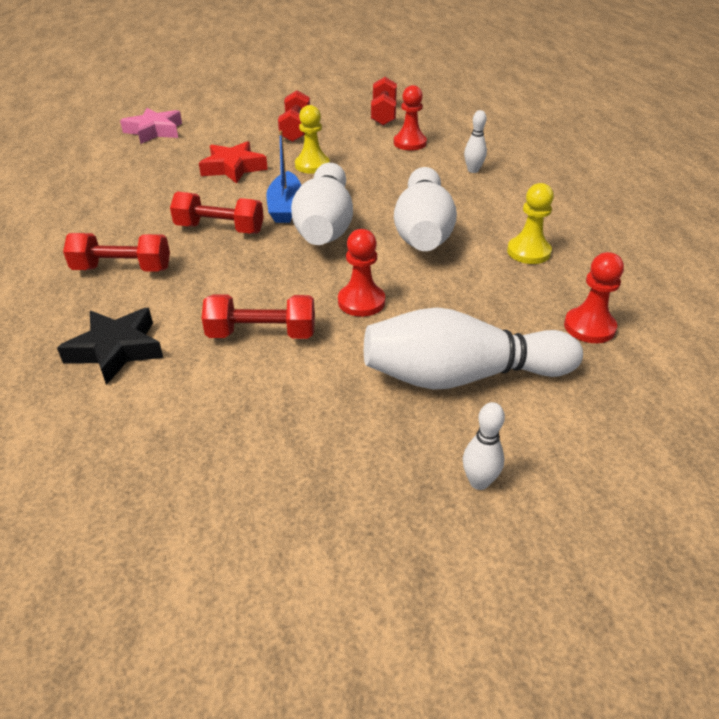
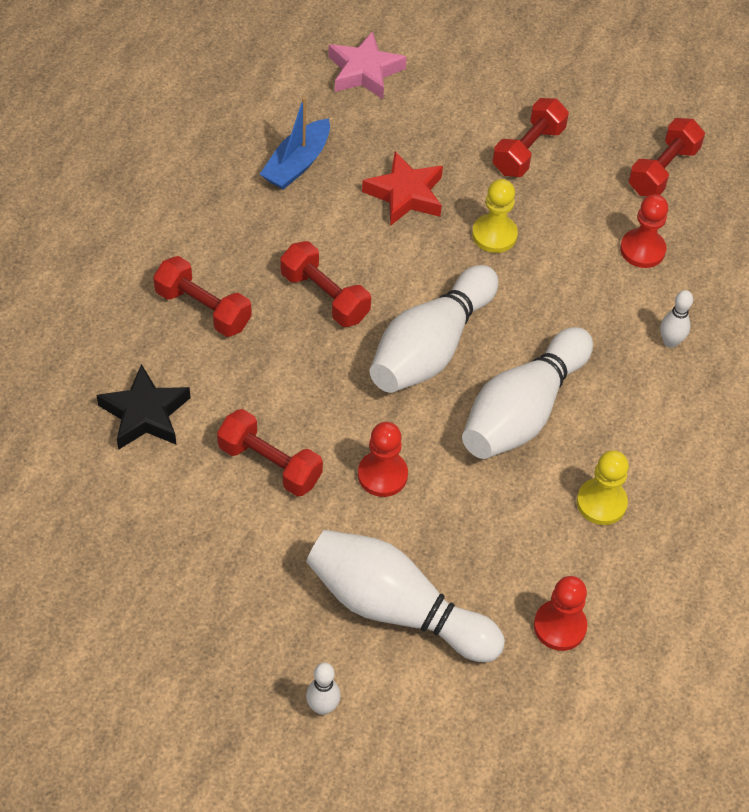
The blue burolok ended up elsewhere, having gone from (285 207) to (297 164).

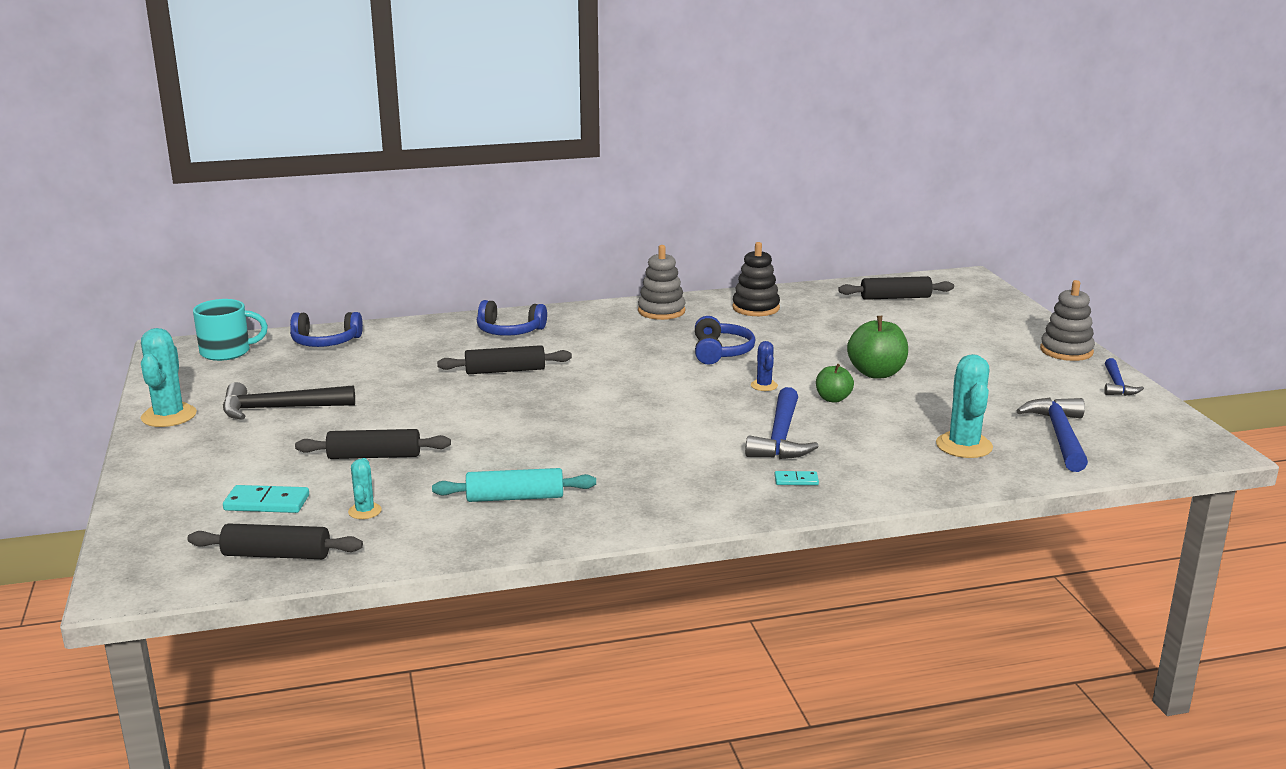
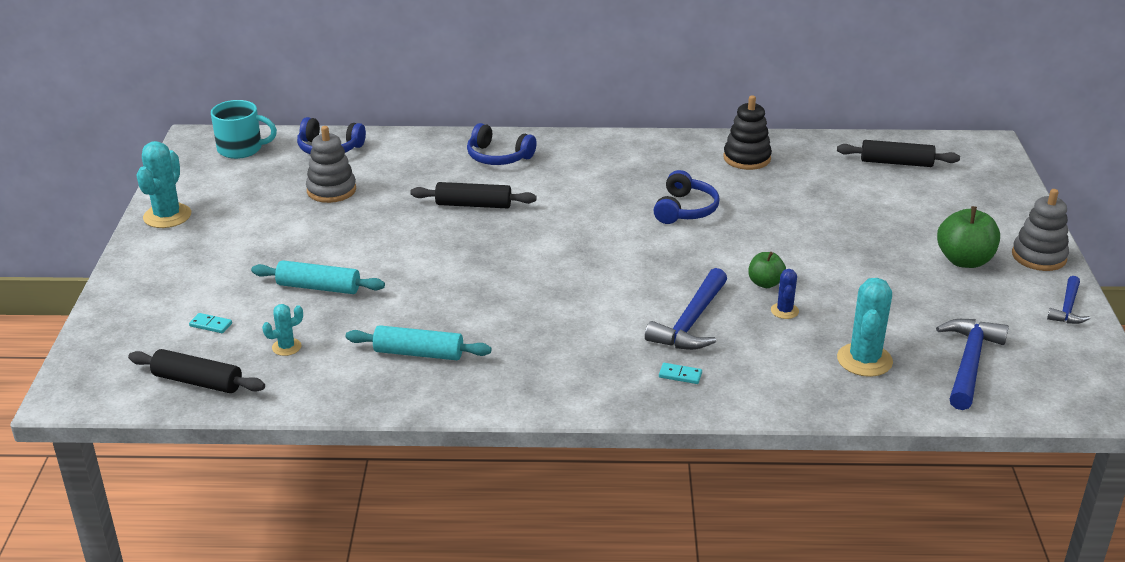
The second view lost the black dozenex at (279 408).
The size of the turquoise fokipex at (267 503) changed by a factor of 0.57.
What was the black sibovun at (374 456) turned into the turquoise sibovun at (319 287).
The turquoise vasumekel at (365 511) ended up facing another way, 45 degrees clockwise from before.
The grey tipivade ended up elsewhere, having gone from (661 311) to (331 190).
The blue vasumekel ended up elsewhere, having gone from (764 385) to (784 311).
The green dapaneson ended up elsewhere, having gone from (876 373) to (964 260).

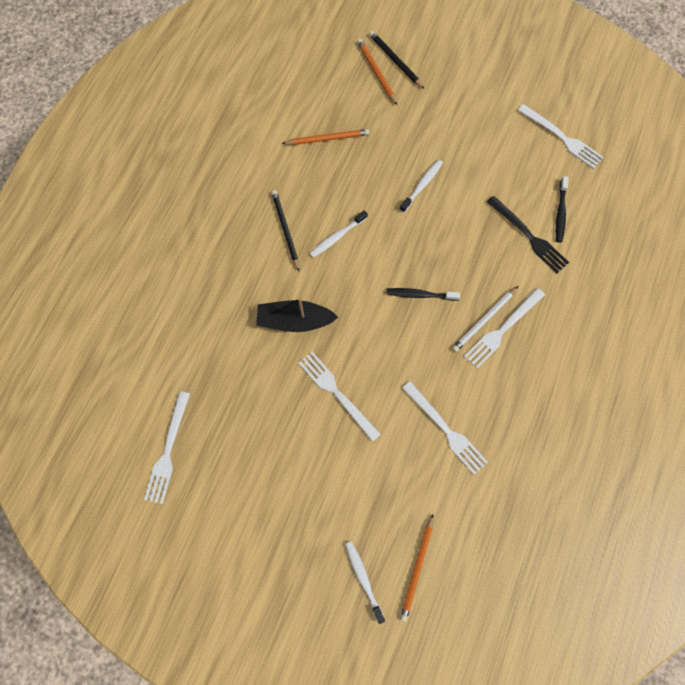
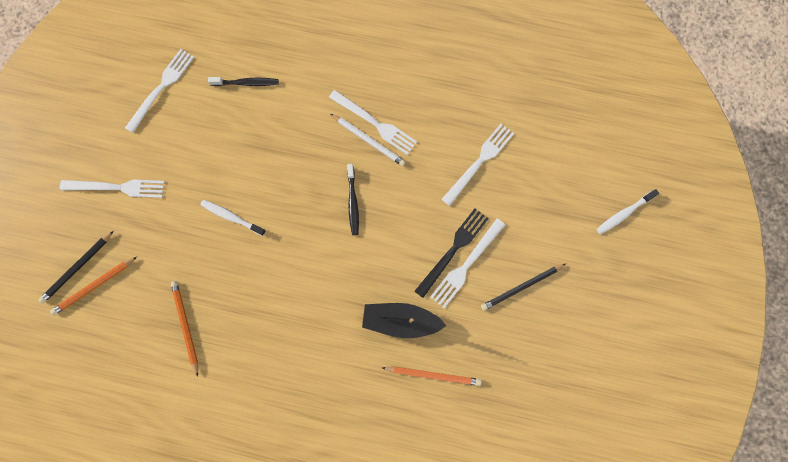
The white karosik ended up elsewhere, having gone from (168 451) to (117 187).
The black burolok at (295 320) ended up facing another way, 105 degrees clockwise from before.
The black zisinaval ended up elsewhere, having gone from (285 230) to (521 287).
The second view lost the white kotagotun at (337 236).
The orange zisinaval ended up elsewhere, having gone from (417 568) to (433 375).
The black karosik ended up elsewhere, having gone from (528 236) to (453 250).

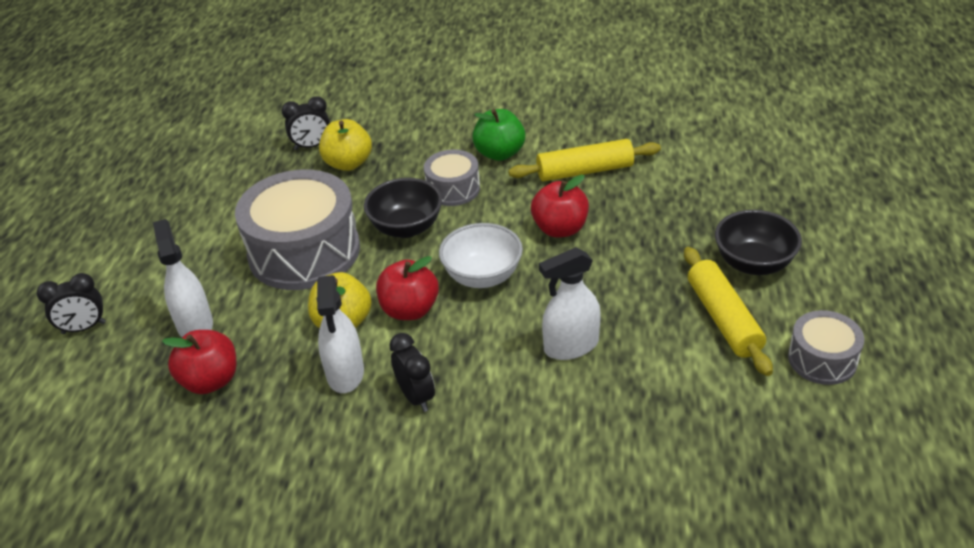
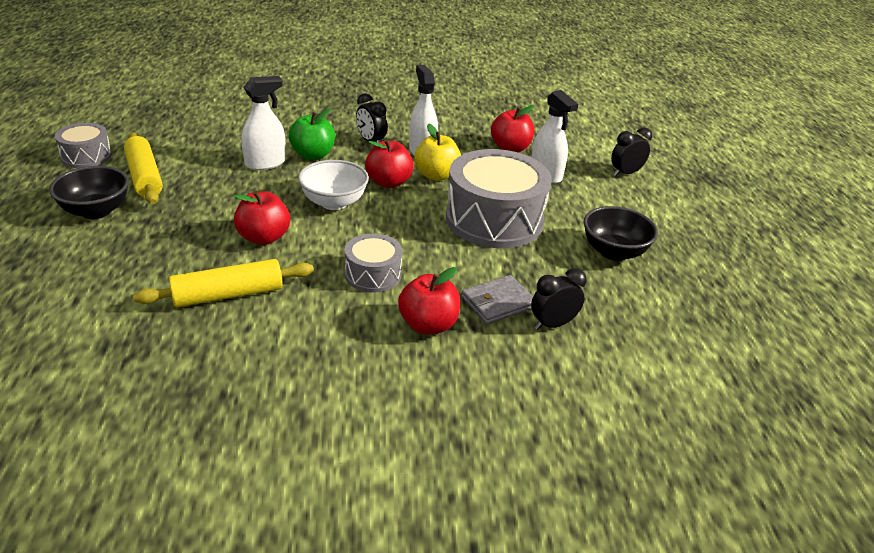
Where the yellow dapaneson stood at (348 163), the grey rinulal came to stand at (498 302).
The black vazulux ended up elsewhere, having gone from (406 228) to (614 252).
The green dapaneson ended up elsewhere, having gone from (499 153) to (313 155).
The second view gained the red dapaneson at (428 325).

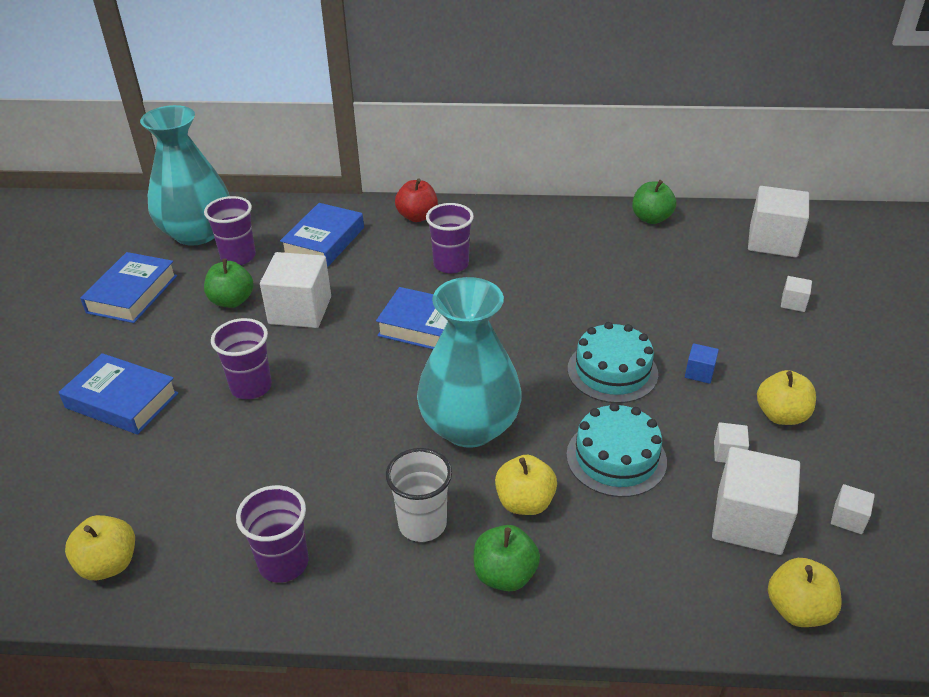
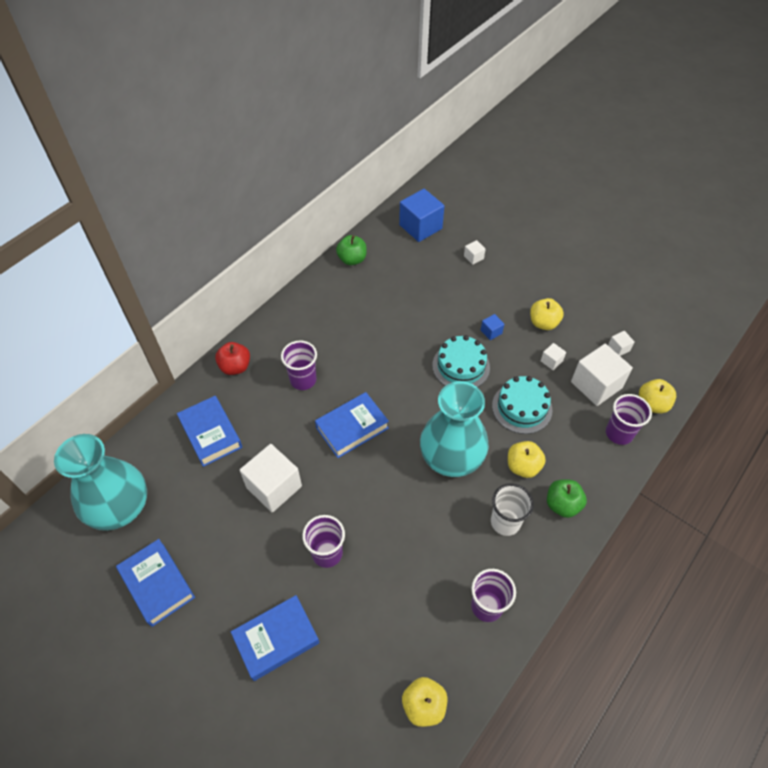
The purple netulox ended up elsewhere, having gone from (238 257) to (619 433).
The second view lost the green dapaneson at (232 301).
What was the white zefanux at (773 241) turned into the blue zefanux at (420 227).

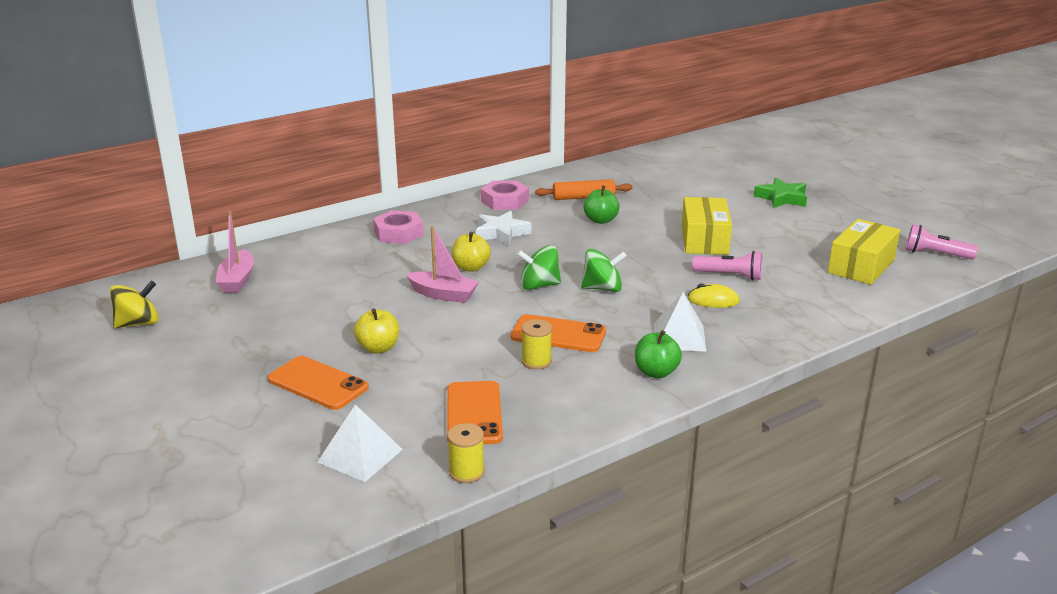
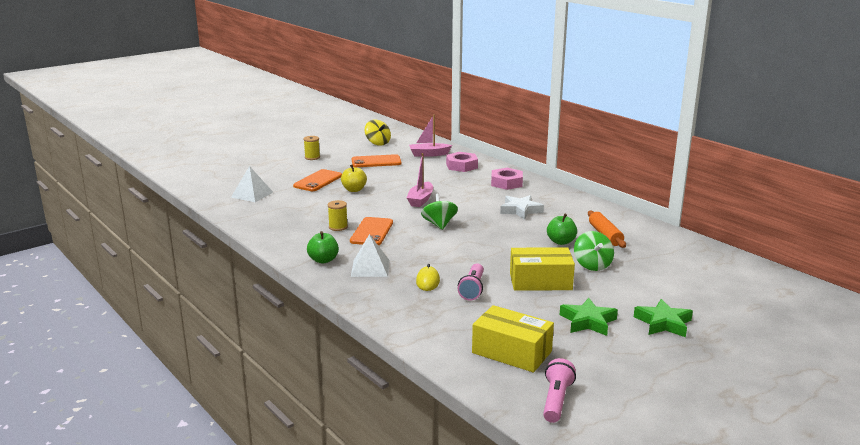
The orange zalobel ended up elsewhere, having gone from (474 413) to (376 162).
The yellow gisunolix ended up elsewhere, having gone from (466 472) to (312 157).
The second view lost the yellow dapaneson at (471 267).
The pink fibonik ended up elsewhere, having gone from (505 201) to (461 166).
The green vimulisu ended up elsewhere, having gone from (602 288) to (592 265).
The second view gained the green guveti at (588 321).

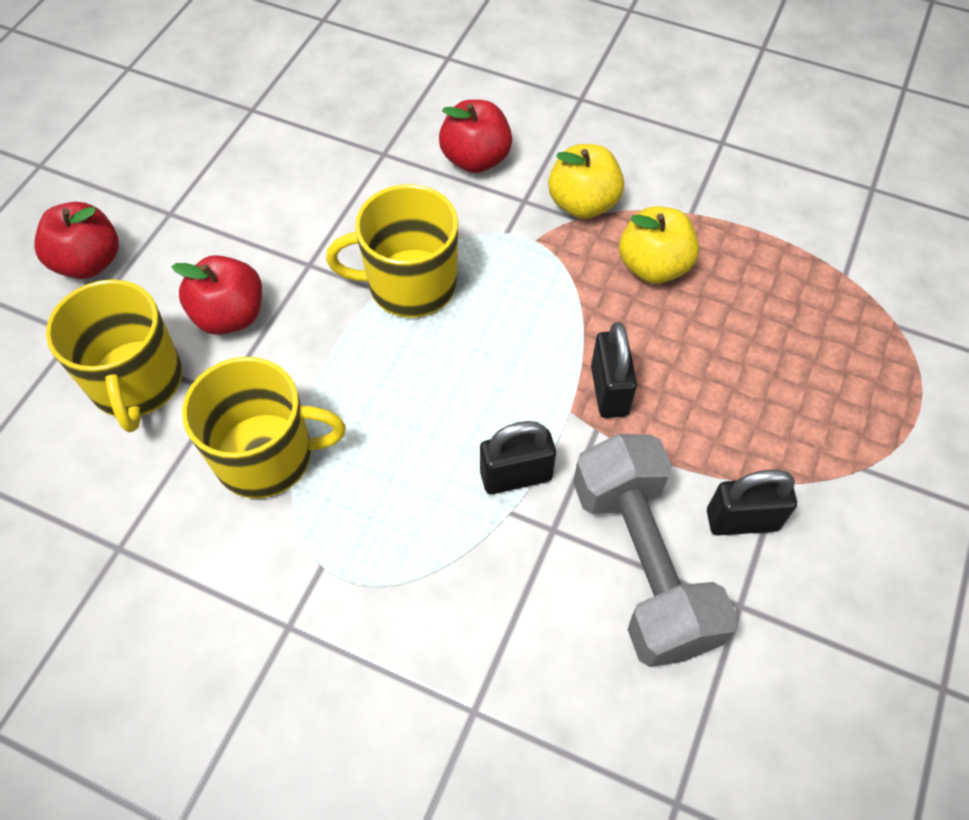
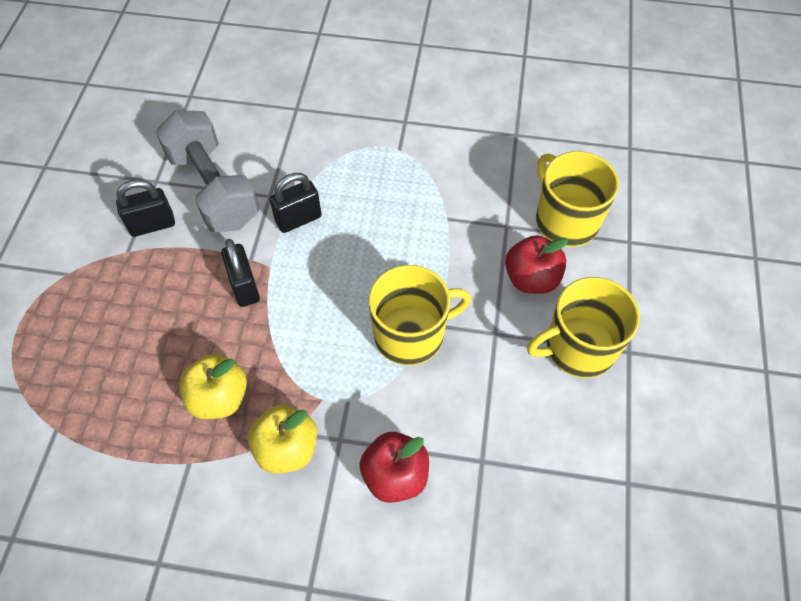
The second view lost the red dapaneson at (89 262).
The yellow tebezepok ended up elsewhere, having gone from (267 456) to (578 348).

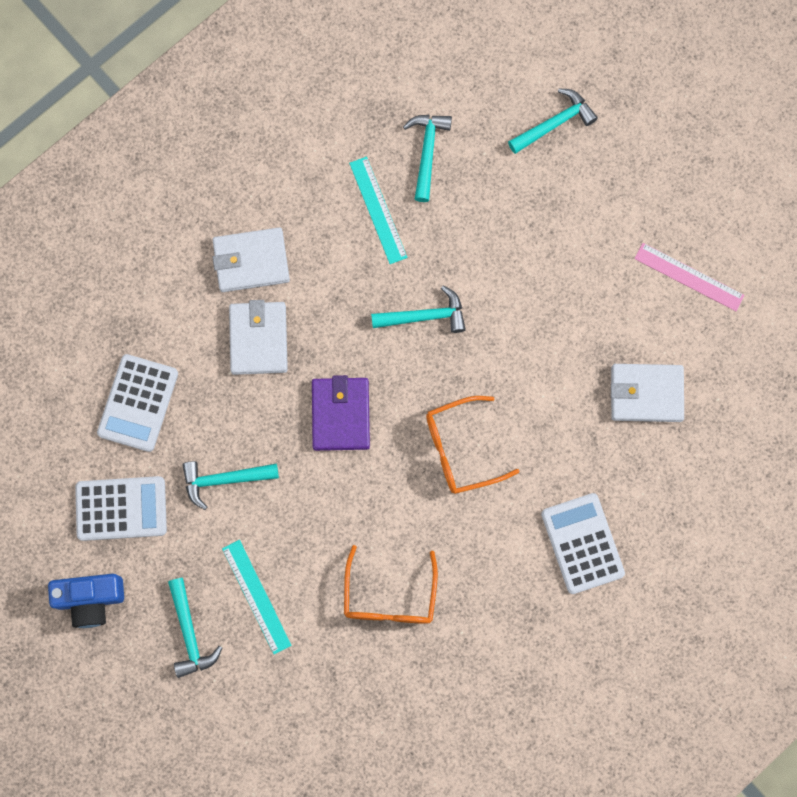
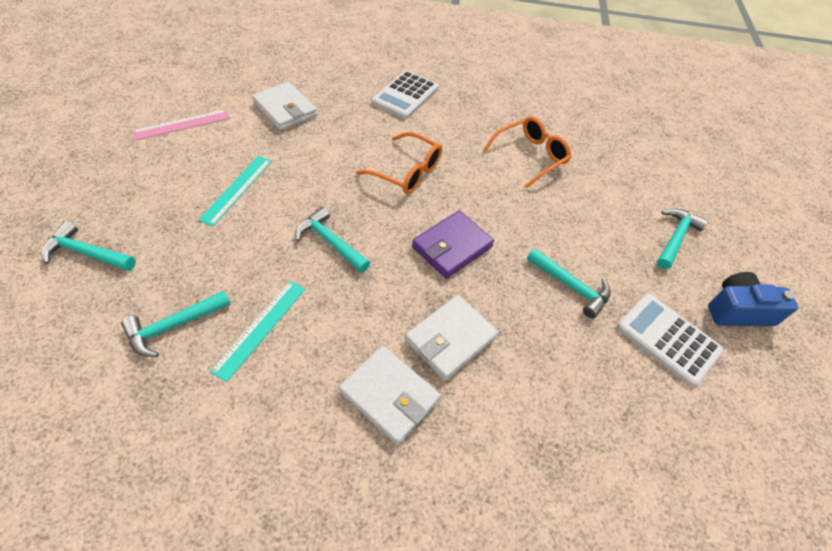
The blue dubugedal at (90 599) ended up facing another way, 45 degrees counterclockwise from before.
The second view lost the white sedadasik at (138 403).
The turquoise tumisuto ended up elsewhere, having gone from (256 596) to (237 189).
The pink tumisuto at (689 277) ended up facing another way, 75 degrees clockwise from before.

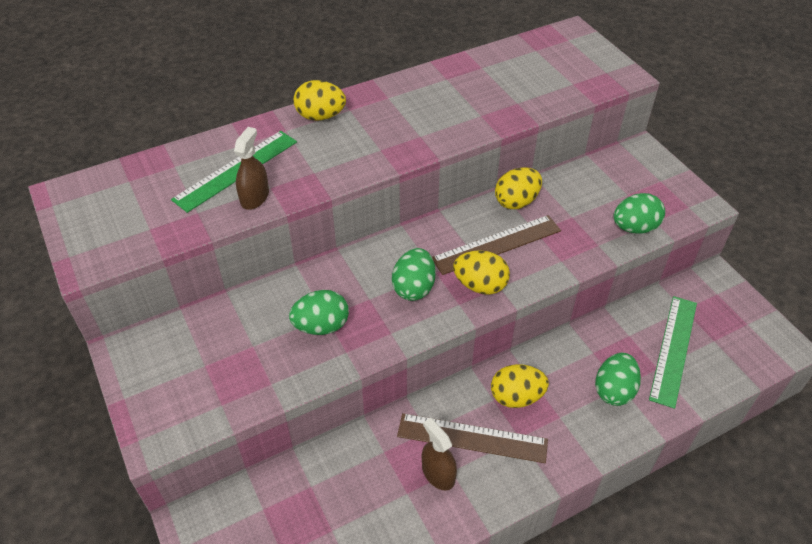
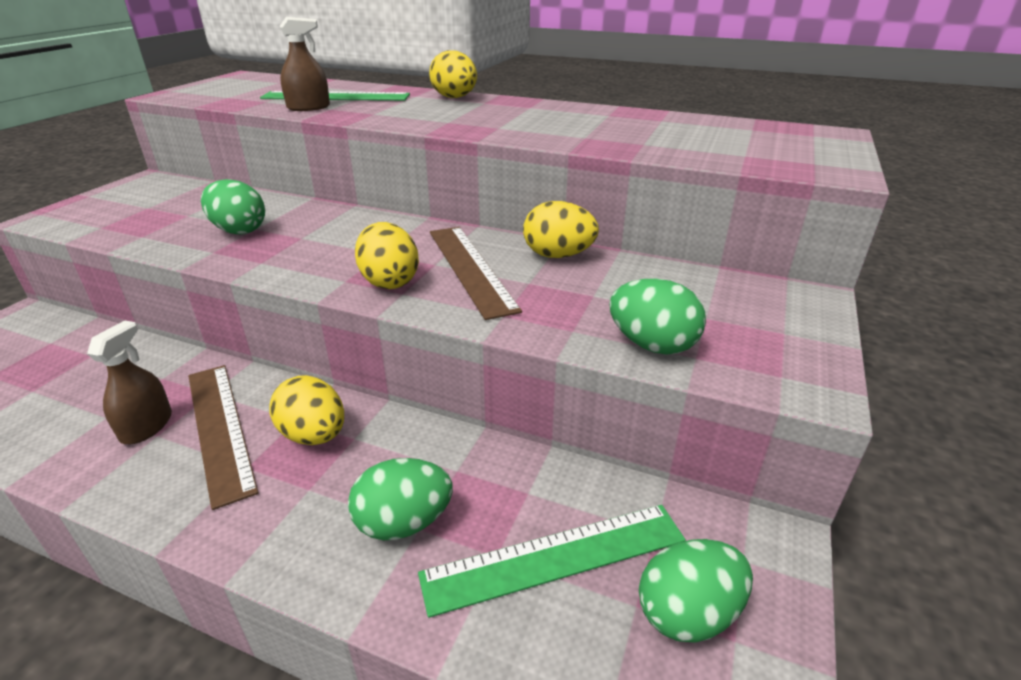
The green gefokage ended up elsewhere, having gone from (414 288) to (688 613).
The brown tumisuto at (497 244) ended up facing another way, 45 degrees clockwise from before.

